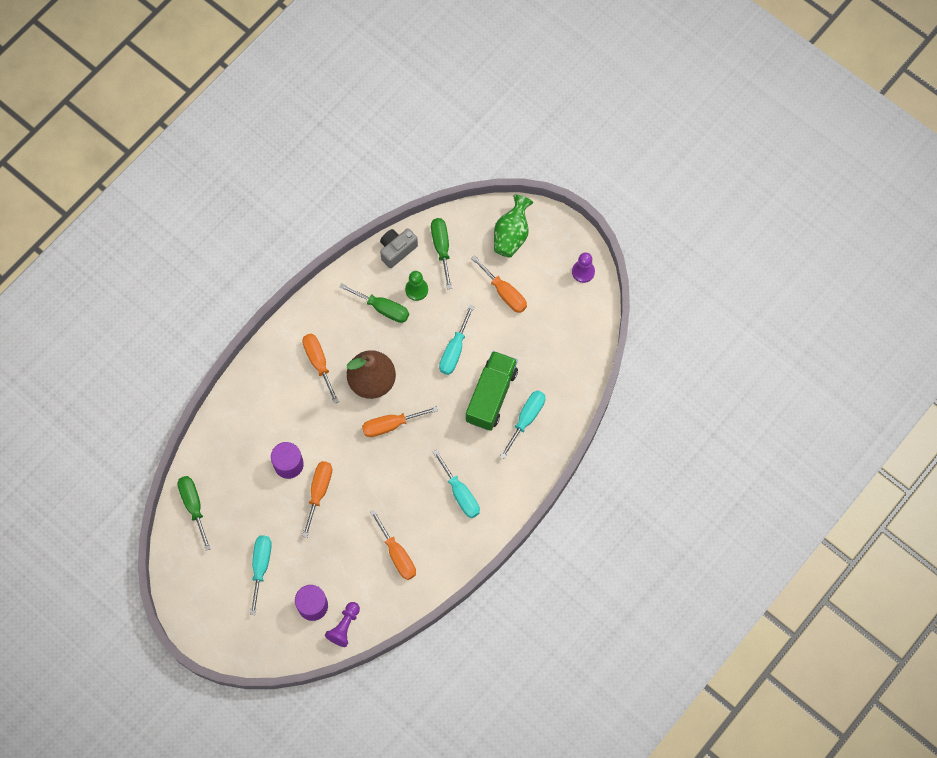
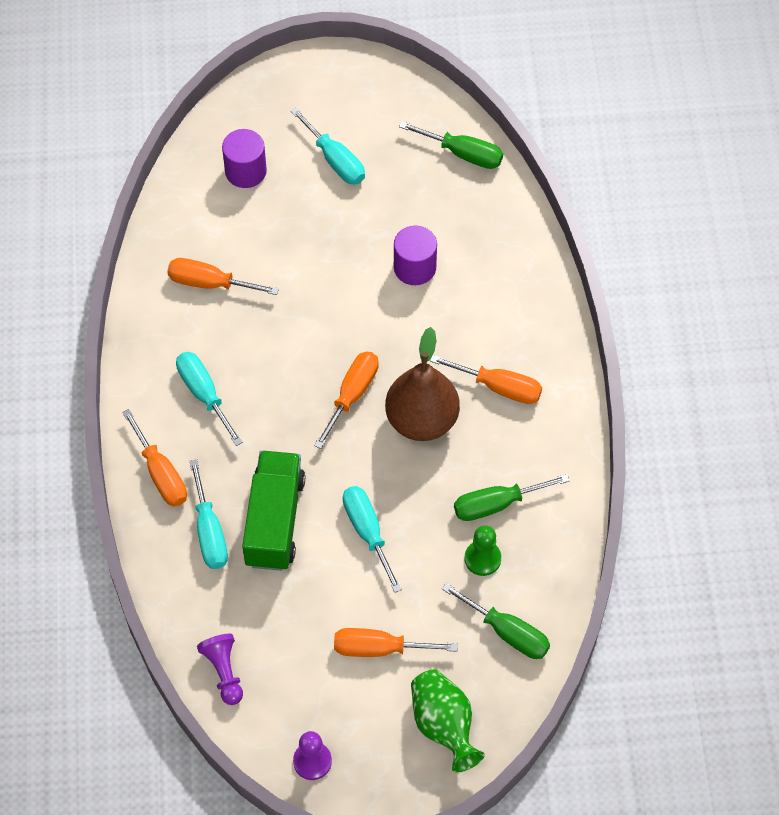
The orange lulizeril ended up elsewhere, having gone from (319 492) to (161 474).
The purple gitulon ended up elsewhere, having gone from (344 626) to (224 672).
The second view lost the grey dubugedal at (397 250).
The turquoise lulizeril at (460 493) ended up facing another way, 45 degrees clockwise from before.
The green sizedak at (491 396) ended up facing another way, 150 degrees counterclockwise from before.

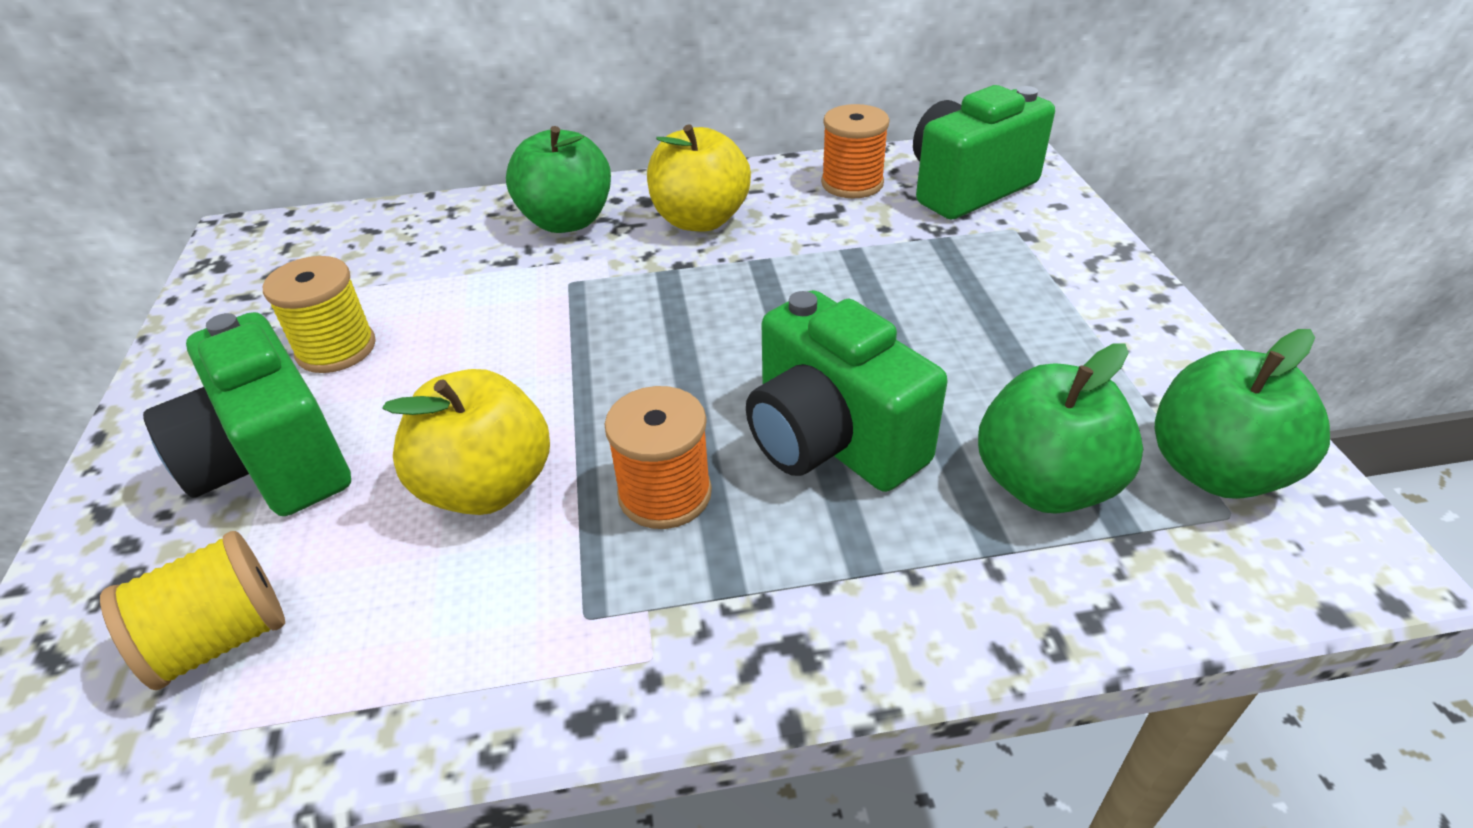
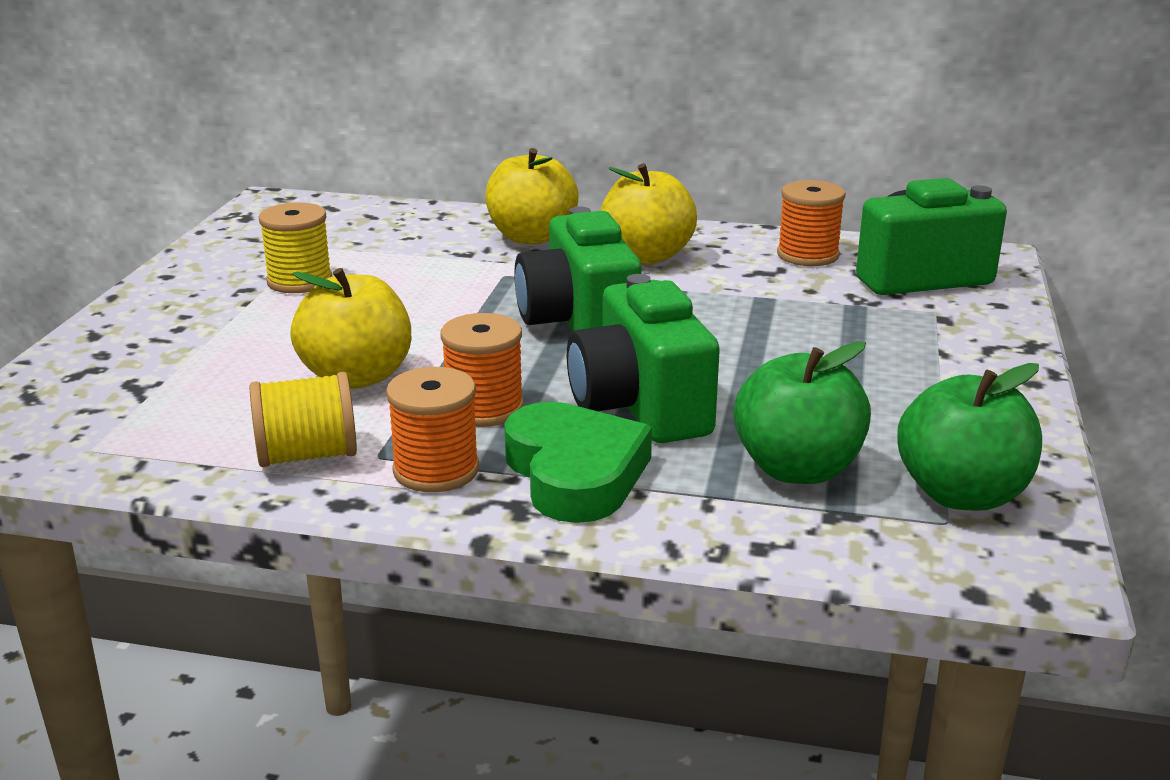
The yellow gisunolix ended up elsewhere, having gone from (220 638) to (307 455).
The green dubugedal ended up elsewhere, having gone from (273 462) to (579 324).
What was the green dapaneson at (567 221) turned into the yellow dapaneson at (531 237).
The second view gained the orange gisunolix at (436 470).
The second view gained the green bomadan at (575 473).

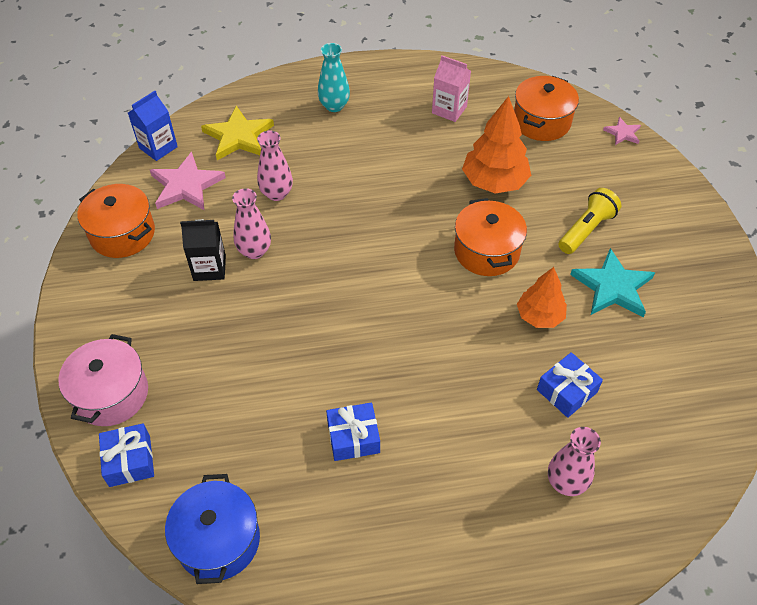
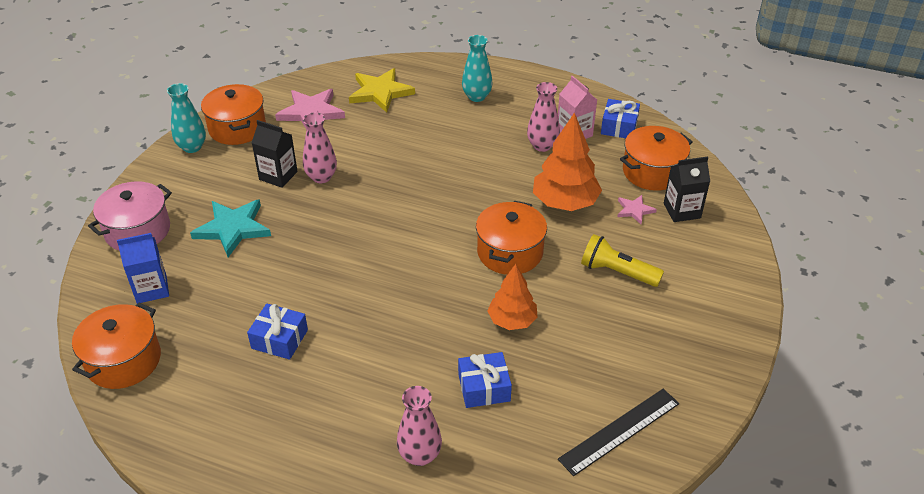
The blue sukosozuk ended up elsewhere, having gone from (130 461) to (619 127).
The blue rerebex ended up elsewhere, having gone from (158 147) to (151 289).
What was the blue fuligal at (218 540) turned into the orange fuligal at (124 360).
The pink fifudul ended up elsewhere, having gone from (277 194) to (542 146).
The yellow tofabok at (586 230) ended up facing another way, 135 degrees counterclockwise from before.
The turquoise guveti ended up elsewhere, having gone from (612 287) to (233 228).
The pink guveti ended up elsewhere, having gone from (622 133) to (634 210).
The second view gained the turquoise fifudul at (192 147).
The second view gained the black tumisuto at (620 431).
The second view gained the black rerebex at (682 211).

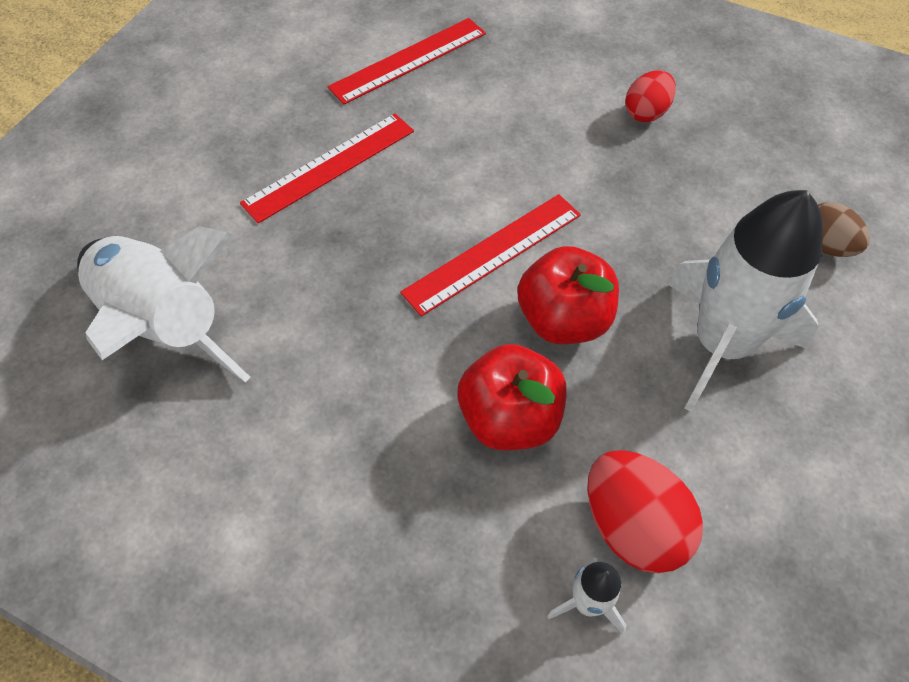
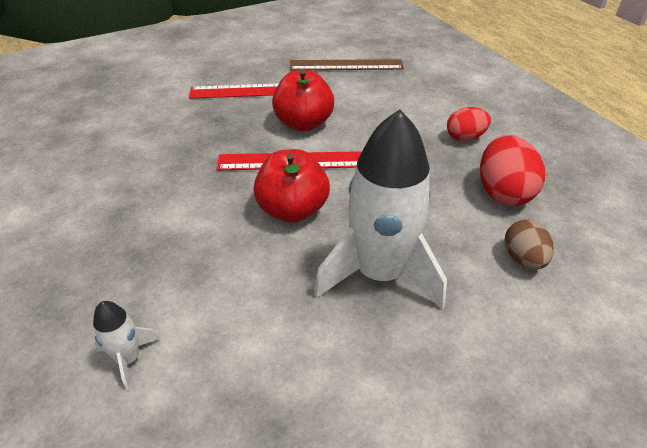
The second view lost the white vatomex at (164 325).
What was the red tumisuto at (408 60) turned into the brown tumisuto at (346 65).
The red dapaneson ended up elsewhere, having gone from (509 418) to (303 123).
The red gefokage ended up elsewhere, having gone from (633 526) to (503 192).

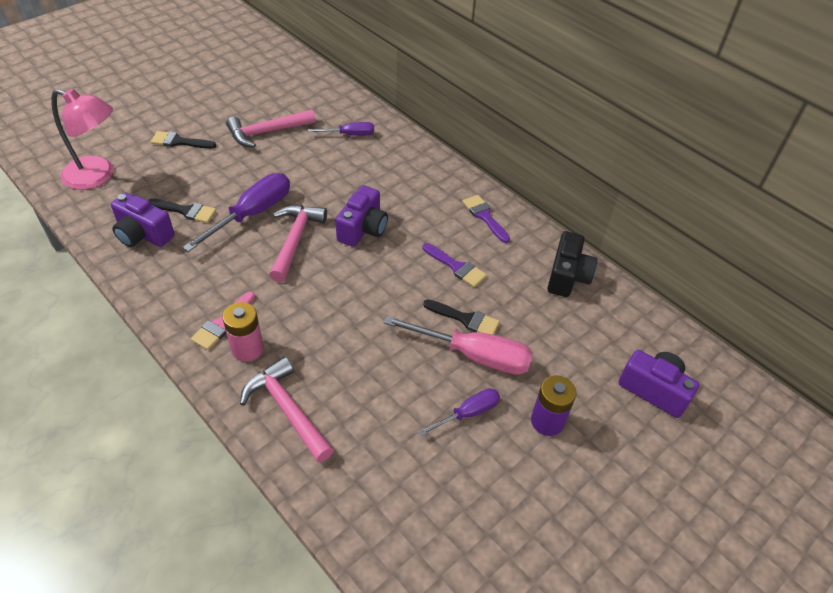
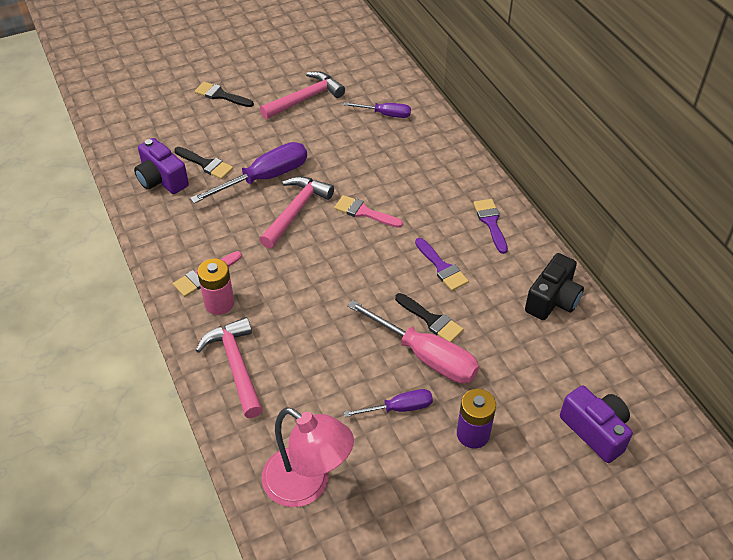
The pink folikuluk ended up elsewhere, having gone from (98 176) to (307 485).
The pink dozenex at (267 132) ended up facing another way, 150 degrees clockwise from before.
Where the purple dubugedal stood at (363 229), the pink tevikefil came to stand at (364 212).

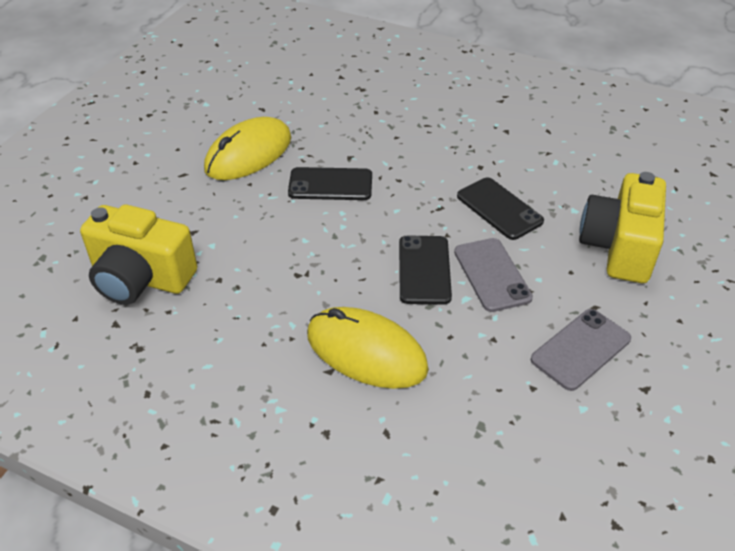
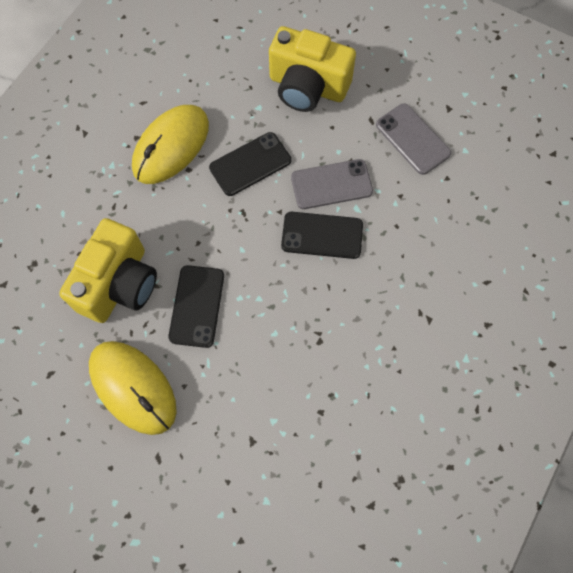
The yellow dubugedal ended up elsewhere, having gone from (141 278) to (119 284).
The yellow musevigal ended up elsewhere, having gone from (366 352) to (171 146).

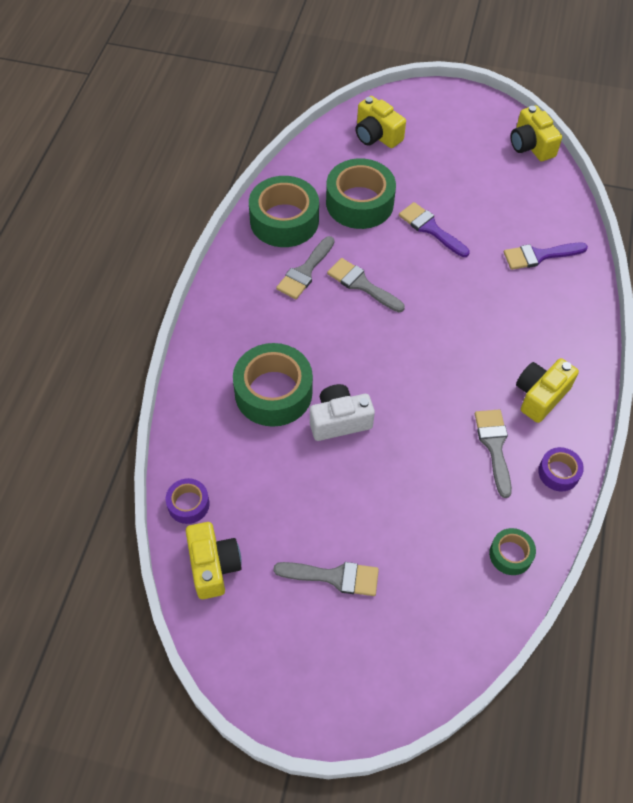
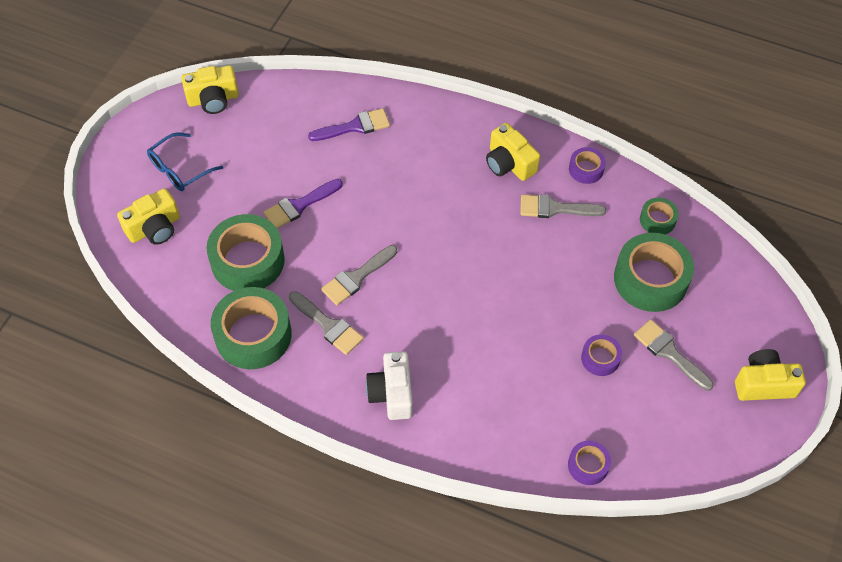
The yellow dubugedal ended up elsewhere, having gone from (213 566) to (763 384).
The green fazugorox ended up elsewhere, having gone from (273 392) to (650 279).
The grey tevikefil at (334 577) ended up facing another way, 60 degrees counterclockwise from before.
The white dubugedal ended up elsewhere, having gone from (339 421) to (392 393).
The purple tevikefil at (539 255) ended up facing another way, 105 degrees counterclockwise from before.
The second view gained the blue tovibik at (180 169).
The second view gained the purple fazugorox at (600 358).

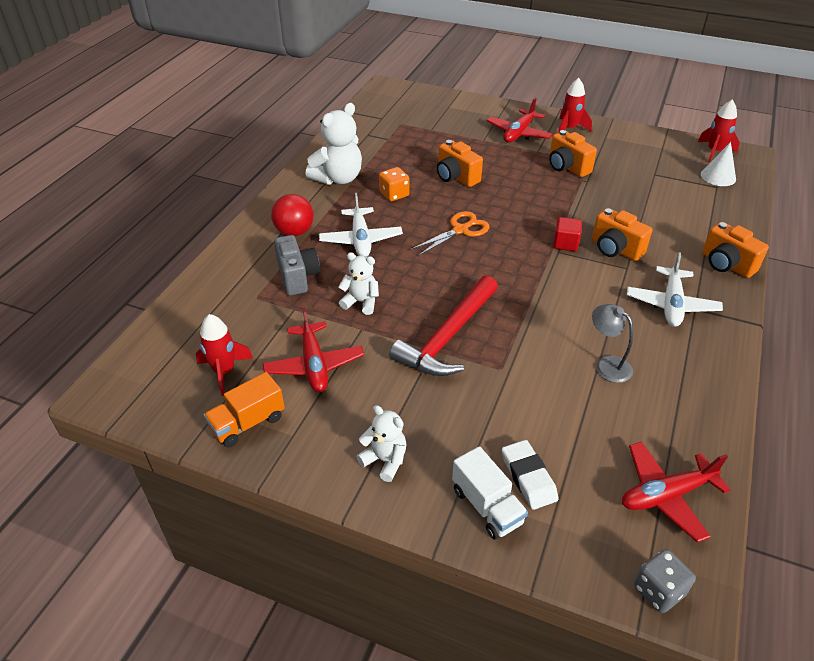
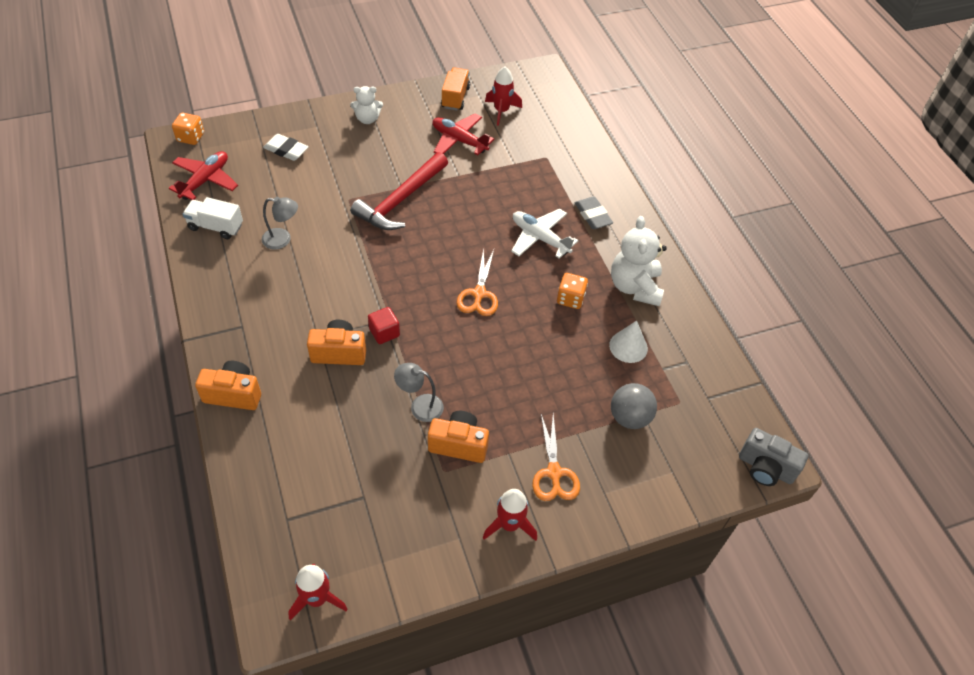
Where the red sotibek stood at (294 232), the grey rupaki came to stand at (592 215).
The grey dubugedal ended up elsewhere, having gone from (297 277) to (765 468).
The second view lost the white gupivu at (361 302).
The red dozenex at (447 337) ended up facing another way, 135 degrees counterclockwise from before.
The second view lost the orange dubugedal at (456 177).
The white sizedak ended up elsewhere, having gone from (487 506) to (216 227).
Where the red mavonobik stood at (519 133), the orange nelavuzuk came to stand at (554 473).
The second view lost the white mavonobik at (671 304).
What was the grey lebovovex at (658 590) turned into the orange lebovovex at (191 137).
The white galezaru ended up elsewhere, having gone from (718 176) to (628 346).
The second view gained the grey folikuluk at (420 406).
The second view gained the grey sotibek at (629 417).

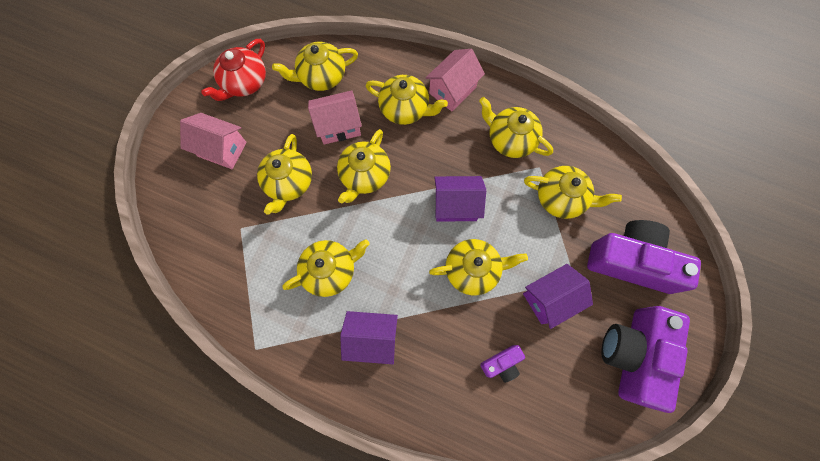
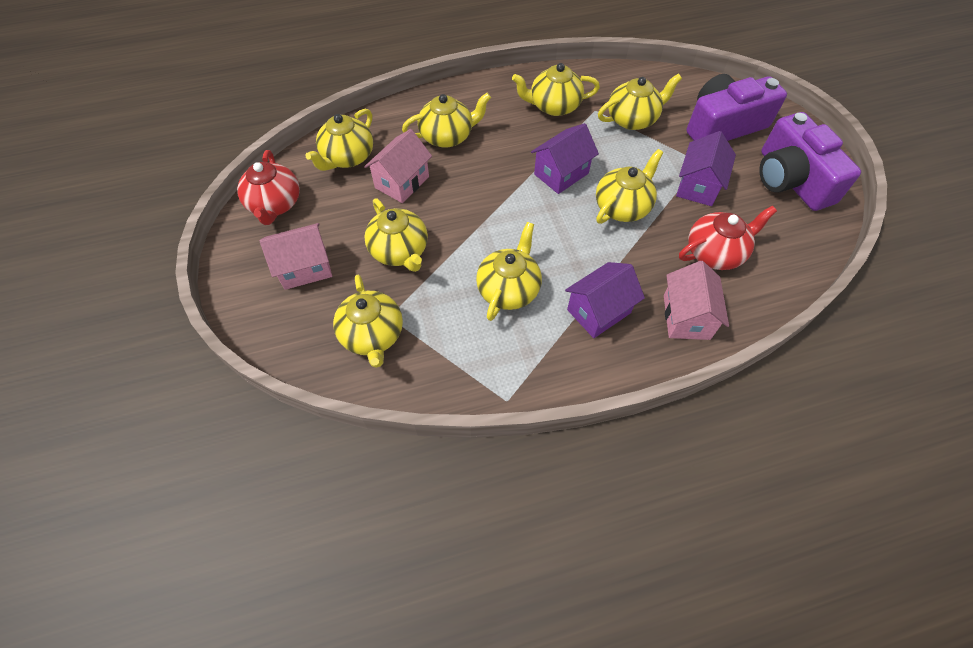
The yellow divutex ended up elsewhere, having gone from (364 176) to (372 335).
The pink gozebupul ended up elsewhere, having gone from (452 90) to (686 317).
Where the purple dubugedal stood at (502 363), the red divutex came to stand at (715 252).

